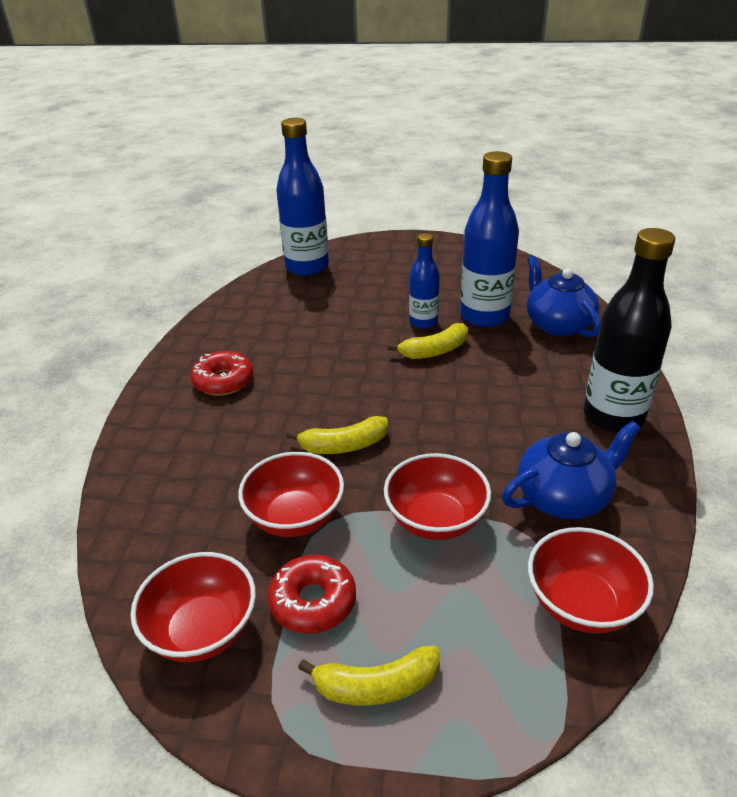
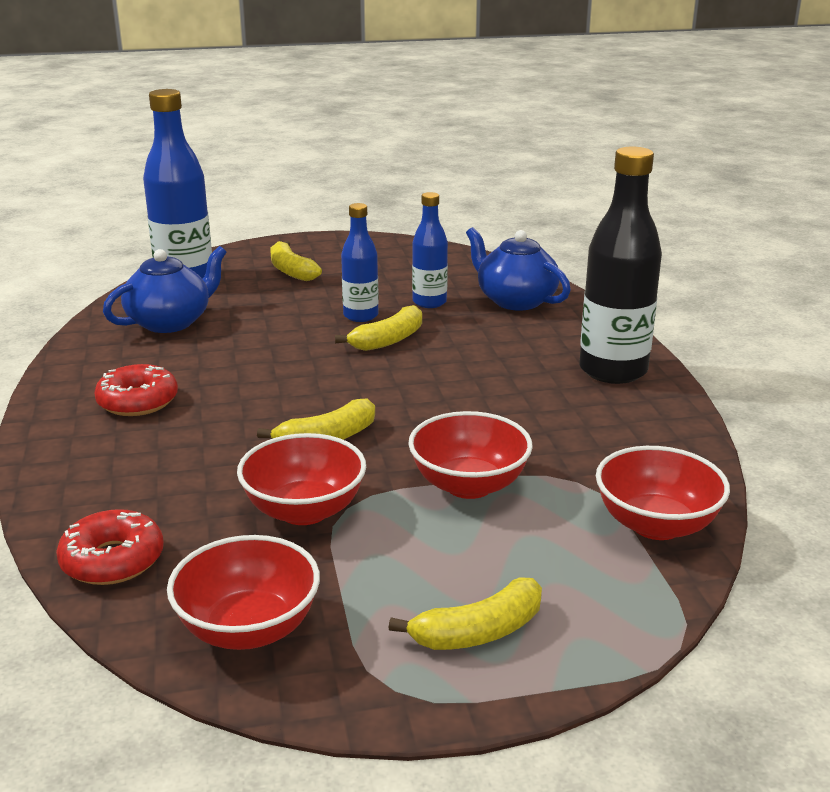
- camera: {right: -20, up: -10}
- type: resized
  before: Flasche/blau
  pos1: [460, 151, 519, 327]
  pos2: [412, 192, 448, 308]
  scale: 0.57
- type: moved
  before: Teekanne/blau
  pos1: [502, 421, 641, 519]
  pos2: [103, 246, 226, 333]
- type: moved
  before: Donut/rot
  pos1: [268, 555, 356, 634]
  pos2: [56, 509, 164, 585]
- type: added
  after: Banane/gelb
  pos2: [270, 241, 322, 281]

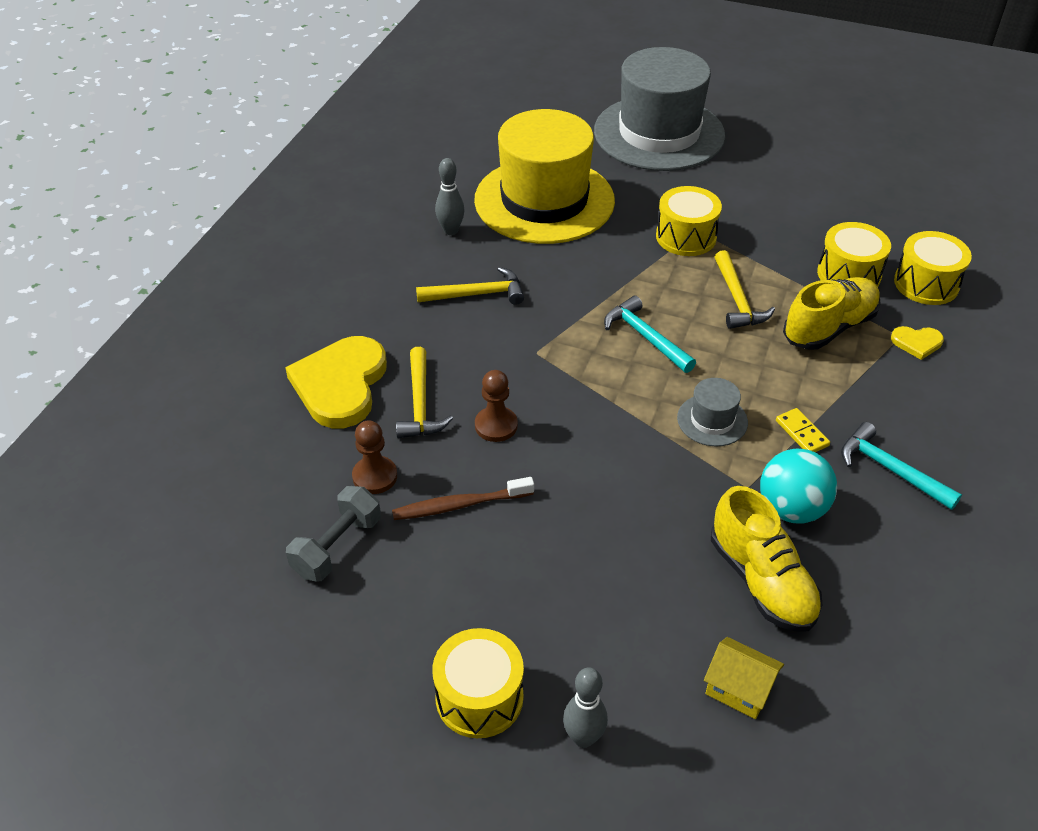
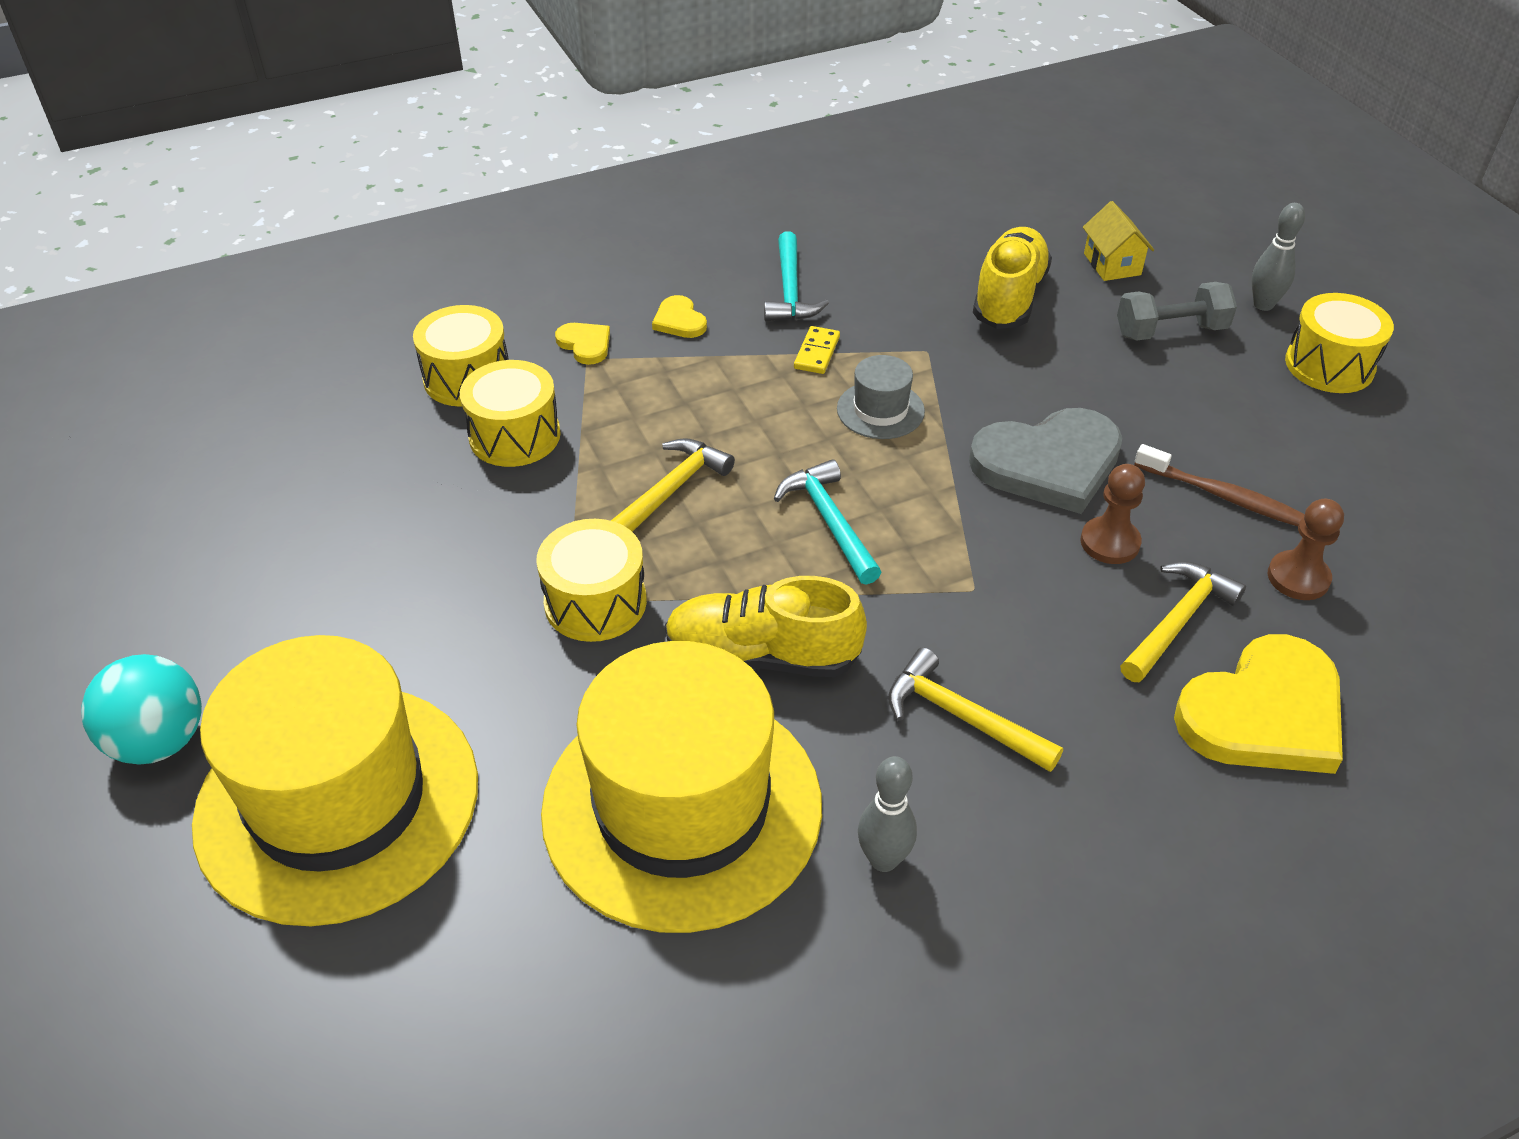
- camera: {right: -135, up: 0}
- type: recoloured
  before: Hut/grau
  after: Hut/gelb
  pos1: [594, 47, 725, 171]
  pos2: [192, 635, 478, 926]
- type: moved
  before: Schuh/gelb
  pos1: [783, 277, 881, 350]
  pos2: [665, 576, 867, 677]
- type: turned
  before: Hammer/türkis
  pos1: [604, 296, 696, 373]
  pos2: [774, 459, 881, 585]
  turn: 150
- type: moved
  before: Ball/türkis
  pos1: [760, 449, 837, 523]
  pos2: [81, 654, 202, 765]
- type: moved
  before: Hantel/grau
  pos1: [286, 486, 381, 582]
  pos2: [1117, 282, 1237, 341]
- type: added
  after: Herz/gelb
  pos2: [652, 295, 707, 338]
- type: added
  after: Herz/grau
  pos2: [969, 408, 1122, 514]

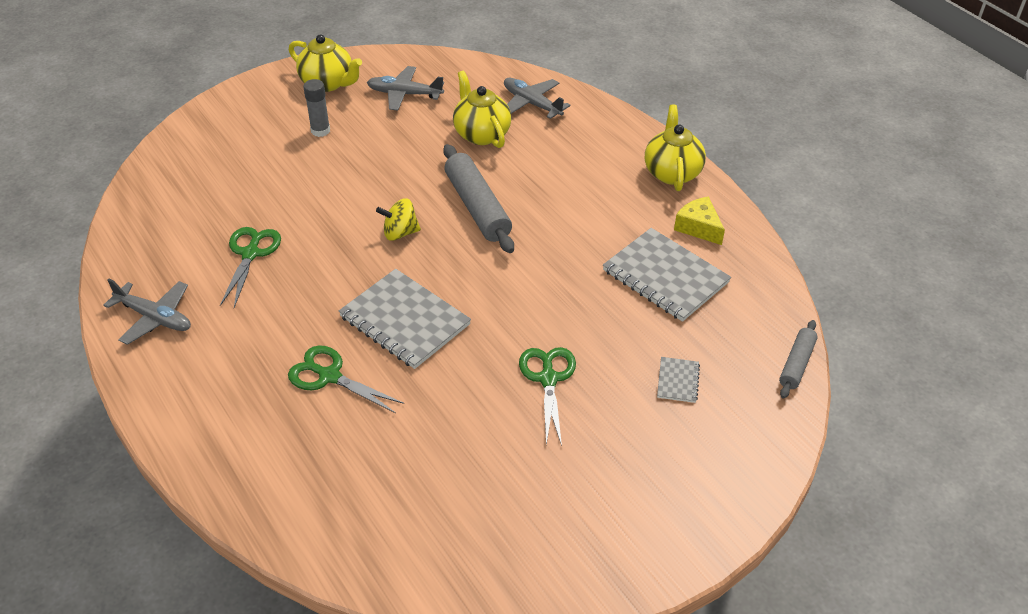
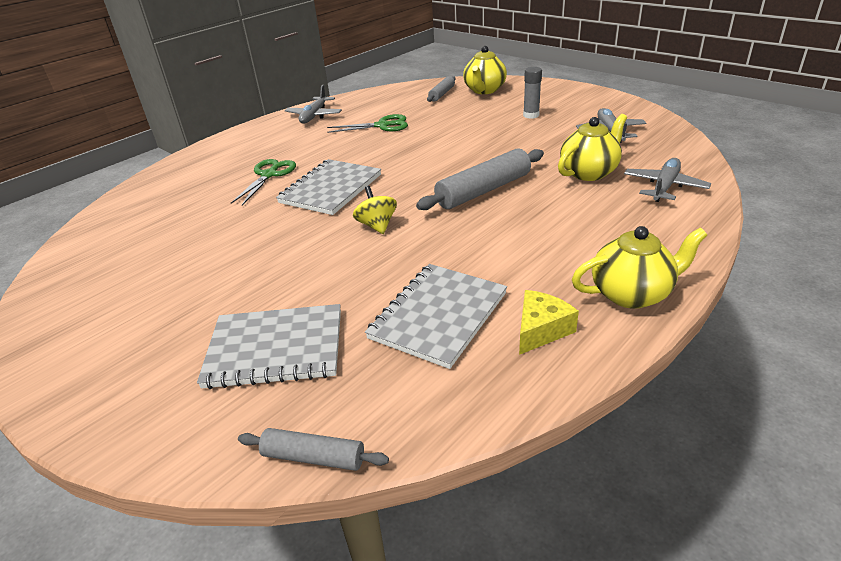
- camera: {right: 80, up: -10}
- type: moved
  before: Teekanne/gelb
  pos1: [289, 34, 362, 92]
  pos2: [463, 46, 507, 94]
- type: moved
  before: Kreisel/gelb
  pos1: [376, 198, 421, 241]
  pos2: [353, 186, 397, 234]
- type: removed
  before: Schere/grün
  pos1: [519, 347, 576, 446]
- type: resized
  before: Notizbuch/grau
  pos1: [657, 357, 700, 403]
  pos2: [197, 304, 341, 389]
  scale: 2.19
- type: added
  after: Nudelholz/grau
  pos2: [427, 76, 456, 102]

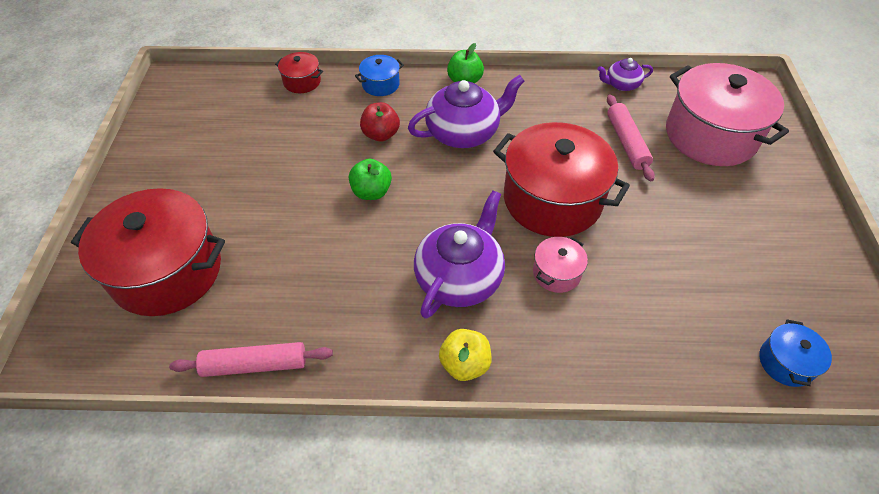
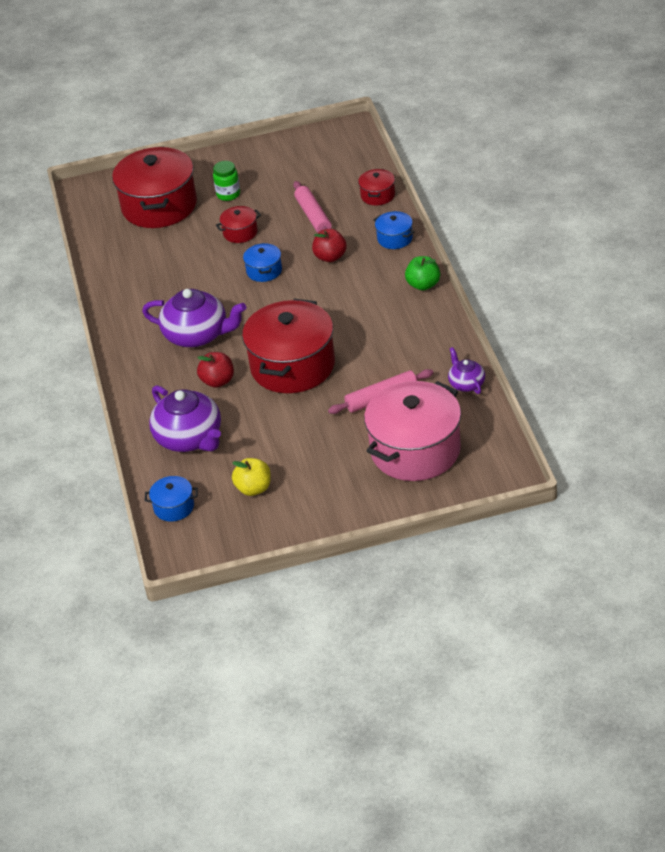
- camera: {right: 80, up: -10}
- type: moved
  before: Teekanne/lila
  pos1: [408, 75, 525, 148]
  pos2: [149, 385, 221, 452]
- type: replaced
  before: Apfel/grün
  after: Kochtopf/blau
  pos1: [349, 159, 392, 200]
  pos2: [243, 243, 282, 282]
- type: replaced
  before: Kochtopf/rosa
  after: Apfel/rot
  pos1: [533, 237, 588, 293]
  pos2: [197, 352, 234, 388]
- type: moved
  before: Apfel/gelb
  pos1: [439, 329, 492, 381]
  pos2: [232, 458, 271, 496]
- type: moved
  before: Nudelholz/rosa
  pos1: [169, 342, 333, 377]
  pos2: [293, 181, 332, 233]
- type: added
  after: Einmachglas/grün
  pos2: [213, 161, 240, 201]
- type: added
  after: Kochtopf/rot
  pos2: [216, 206, 261, 243]

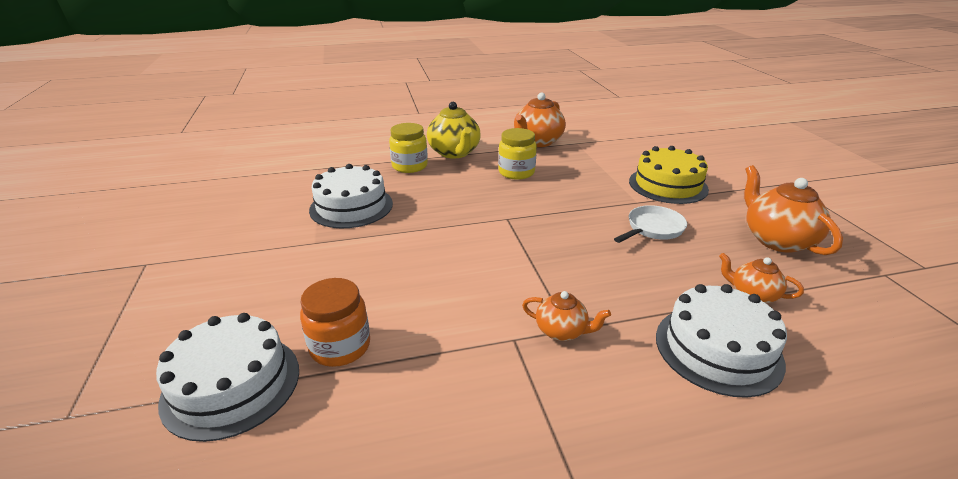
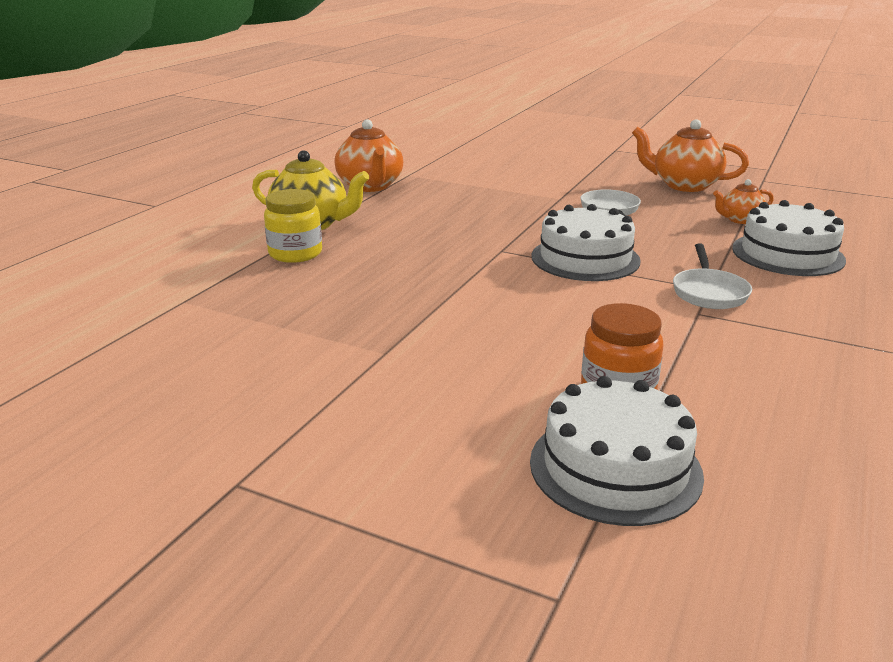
- camera: {right: -50, up: -5}
- type: removed
  before: Einmachglas/gelb
  pos1: [498, 128, 537, 180]
- type: removed
  before: Kuchen/gelb
  pos1: [629, 146, 709, 204]
- type: moved
  before: Kuchen/weiß
  pos1: [309, 164, 393, 228]
  pos2: [532, 204, 641, 281]
- type: replaced
  before: Teekanne/orange
  after: Pfanne/weiß
  pos1: [522, 291, 611, 341]
  pos2: [673, 243, 752, 309]

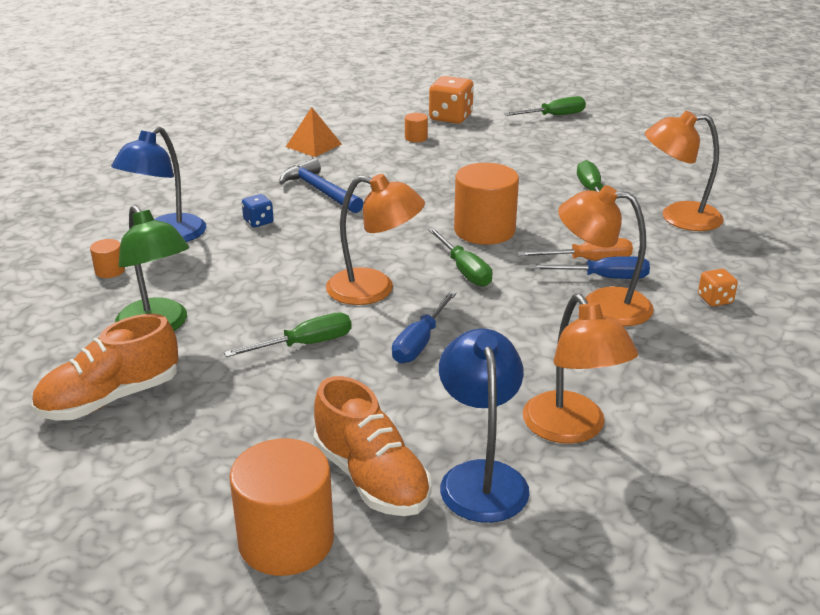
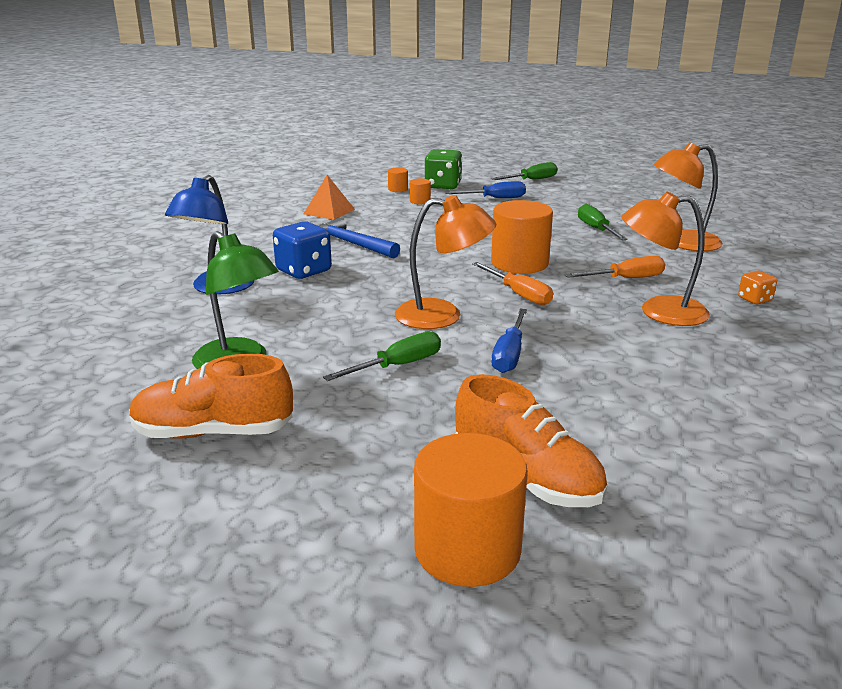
- camera: {right: -10, up: -5}
- type: recoloured
  before: Spielwürfel/orange
  after: Spielwürfel/grün
  pos1: [429, 76, 474, 124]
  pos2: [424, 149, 462, 189]
- type: resized
  before: Spielwürfel/blau
  pos1: [242, 194, 274, 227]
  pos2: [273, 221, 332, 279]
  scale: 1.84
- type: recoloured
  before: Schraubenzieher/grün
  after: Schraubenzieher/orange
  pos1: [428, 228, 493, 287]
  pos2: [472, 262, 553, 305]
- type: moved
  before: Vollzylinder/orange
  pos1: [90, 239, 125, 278]
  pos2: [388, 168, 408, 192]
- type: moved
  before: Schraubenzieher/blau
  pos1: [530, 256, 650, 279]
  pos2: [444, 181, 526, 198]
- type: removed
  before: Lampe/orange
  pos1: [523, 294, 638, 444]
- type: turned
  before: Schuh/orange
  pos1: [31, 314, 178, 421]
  pos2: [129, 354, 293, 439]
  turn: 45
- type: removed
  before: Lampe/blau
  pos1: [439, 328, 530, 523]

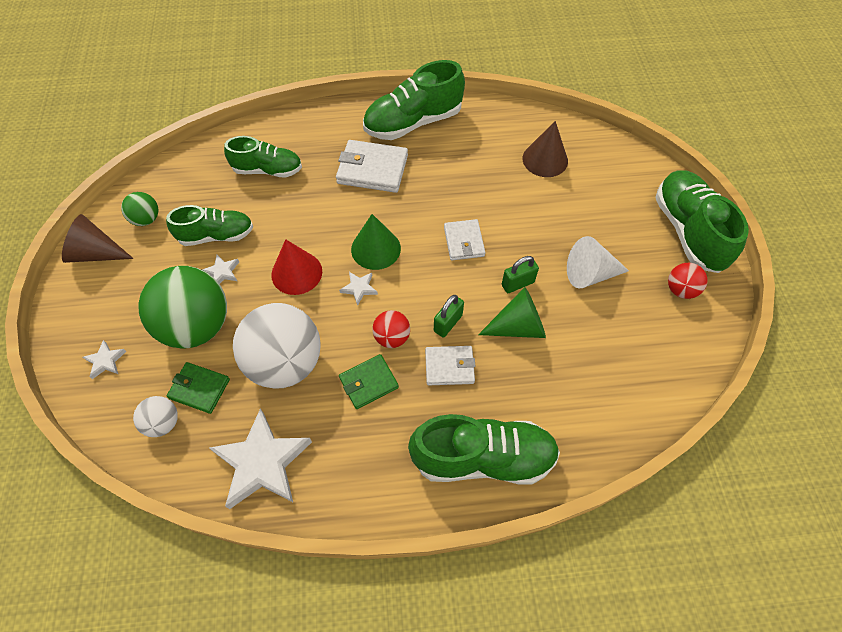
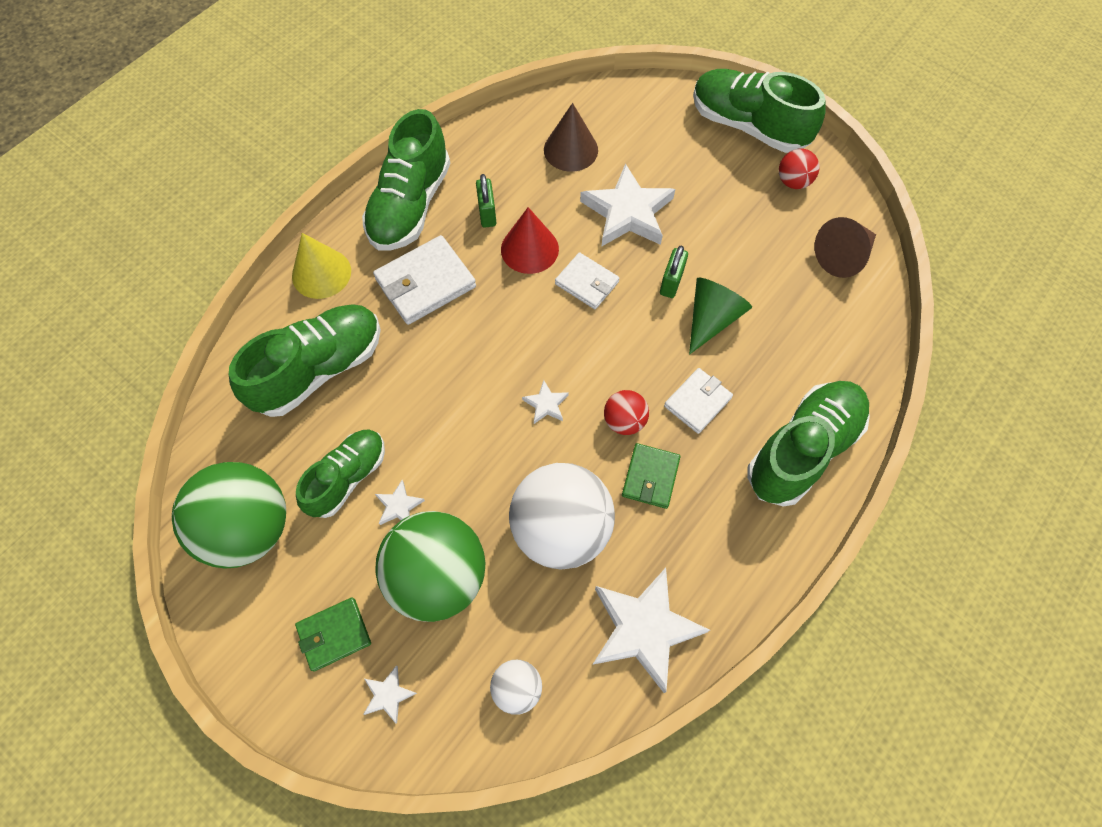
- camera: {right: -45, up: 5}
- type: resized
  before: Schuh/grün
  pos1: [224, 136, 302, 178]
  pos2: [229, 304, 381, 417]
  scale: 1.54
- type: resized
  before: Ball/grün
  pos1: [121, 192, 158, 226]
  pos2: [172, 462, 286, 569]
  scale: 2.13
- type: moved
  before: Kegel/braun
  pos1: [62, 214, 134, 263]
  pos2: [815, 217, 876, 278]
- type: removed
  before: Kegel/grün
  pos1: [351, 214, 401, 270]
- type: removed
  before: Kegel/weiß
  pos1: [567, 236, 629, 289]
- type: moved
  before: Kegel/rot
  pos1: [271, 239, 322, 295]
  pos2: [501, 207, 559, 274]
- type: moved
  before: Vorhängeschloss/grün
  pos1: [434, 295, 464, 337]
  pos2: [476, 174, 496, 227]
- type: moved
  before: Geldbörse/grün
  pos1: [167, 362, 230, 414]
  pos2: [295, 597, 371, 672]
- type: added
  after: Stern/weiß
  pos2: [580, 163, 675, 247]
- type: added
  after: Kegel/gelb
  pos2: [292, 233, 351, 299]

